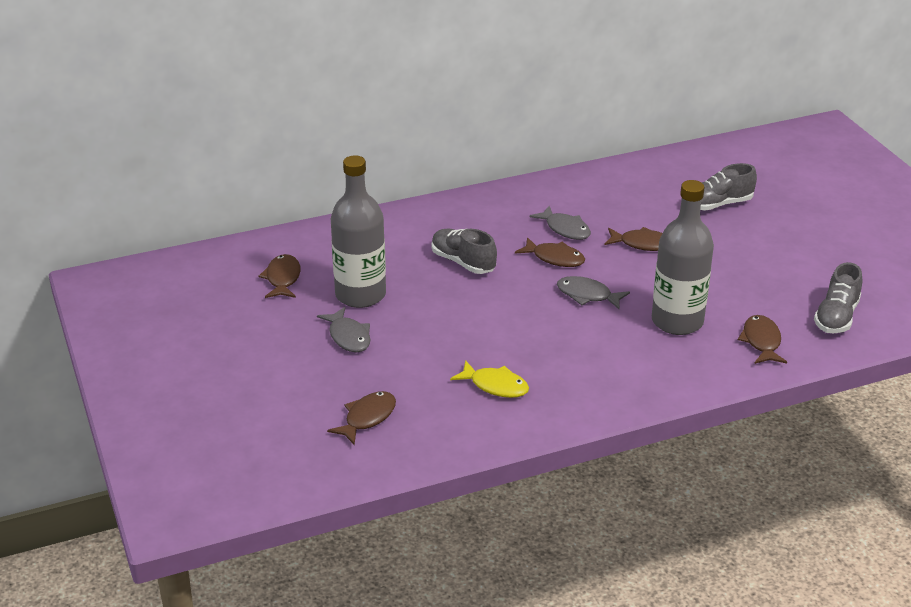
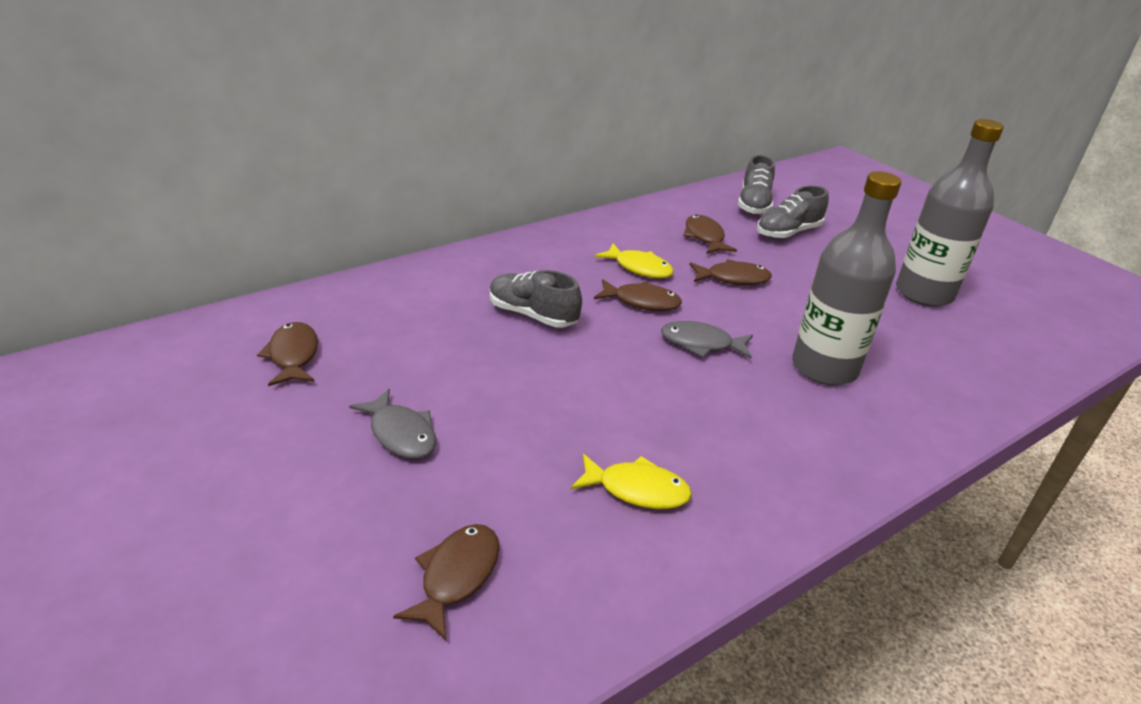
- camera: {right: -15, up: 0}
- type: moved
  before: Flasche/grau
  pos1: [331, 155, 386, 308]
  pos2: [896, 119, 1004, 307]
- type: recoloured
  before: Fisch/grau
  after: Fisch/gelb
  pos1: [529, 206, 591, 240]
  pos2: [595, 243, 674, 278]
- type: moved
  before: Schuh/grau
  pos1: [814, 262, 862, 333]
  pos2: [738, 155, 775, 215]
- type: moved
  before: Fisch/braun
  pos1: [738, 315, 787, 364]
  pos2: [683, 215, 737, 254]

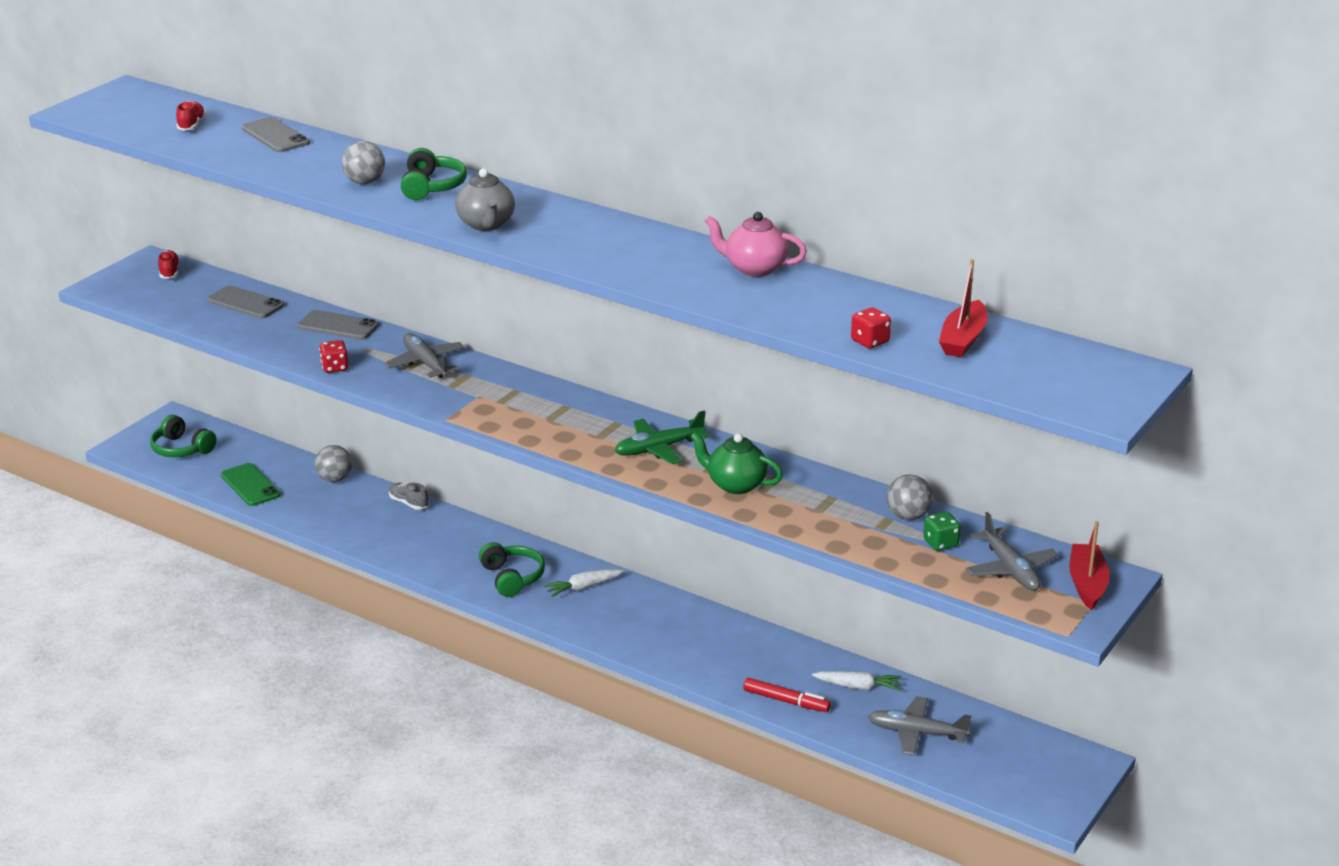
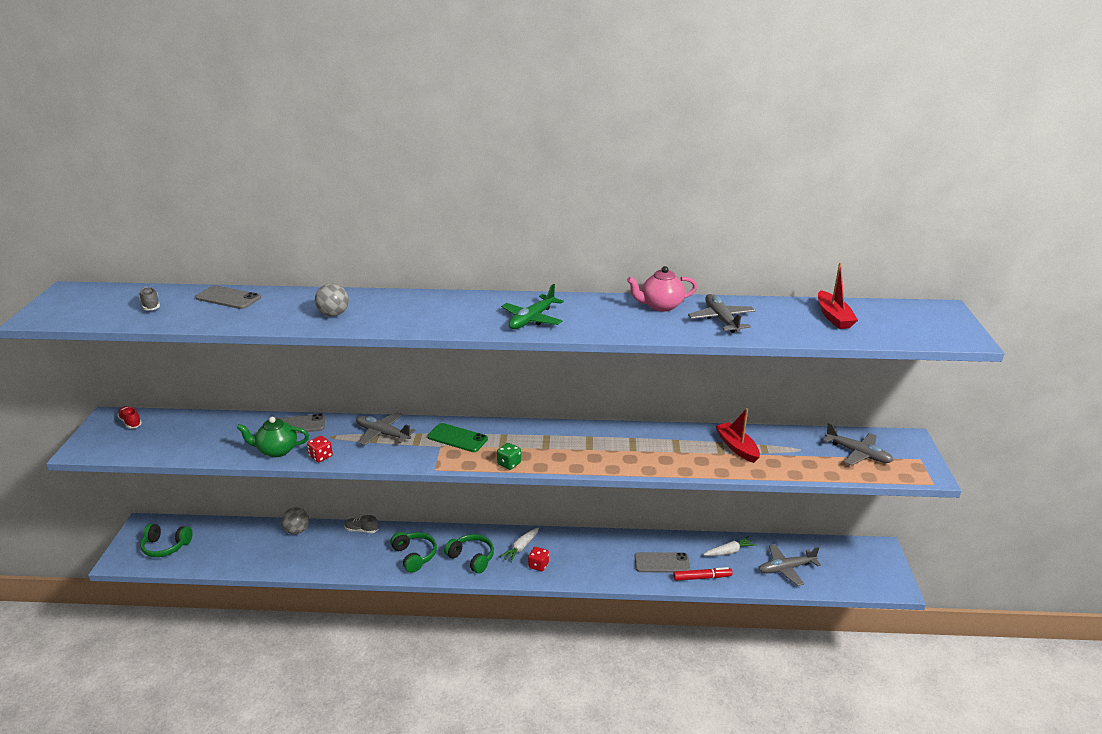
- camera: {right: -30, up: 0}
- type: recoloured
  before: Schuh/rot
  after: Schuh/grau
  pos1: [176, 101, 206, 131]
  pos2: [139, 287, 160, 310]
- type: moved
  before: Kopfhörer/grün
  pos1: [401, 148, 467, 200]
  pos2: [390, 532, 437, 573]
- type: removed
  before: Teekanne/grau
  pos1: [455, 168, 515, 231]
- type: moved
  before: Handy/grau
  pos1: [207, 285, 284, 319]
  pos2: [634, 552, 690, 573]
- type: moved
  before: Spielwürfel/rot
  pos1: [851, 307, 891, 349]
  pos2: [528, 547, 549, 571]
- type: moved
  before: Flugzeug/grün
  pos1: [614, 410, 710, 464]
  pos2: [501, 284, 564, 329]
- type: moved
  before: Teekanne/grün
  pos1: [690, 432, 783, 494]
  pos2: [237, 417, 309, 457]
- type: moved
  before: Handy/grün
  pos1: [221, 463, 280, 506]
  pos2: [427, 423, 488, 452]
- type: removed
  before: Ball/grau
  pos1: [887, 474, 933, 520]
- type: moved
  before: Spielwürfel/grün
  pos1: [923, 512, 960, 551]
  pos2: [497, 443, 521, 470]
- type: moved
  before: Boot/rot
  pos1: [1069, 521, 1110, 610]
  pos2: [716, 408, 760, 463]
- type: added
  after: Flugzeug/grau
  pos2: [688, 294, 755, 333]

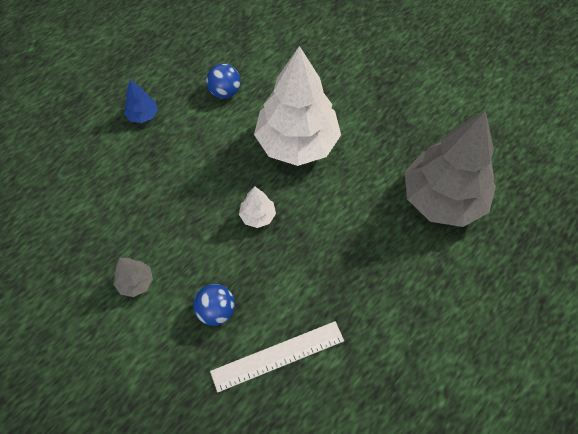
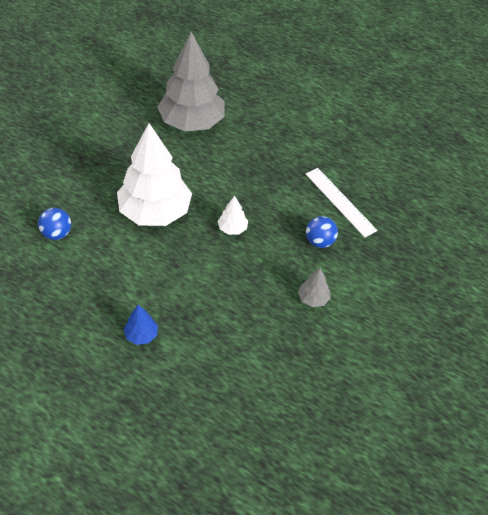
- camera: {right: -105, up: -10}
- type: moved
  before: Ball/blau
  pos1: [206, 64, 241, 99]
  pos2: [38, 208, 71, 240]

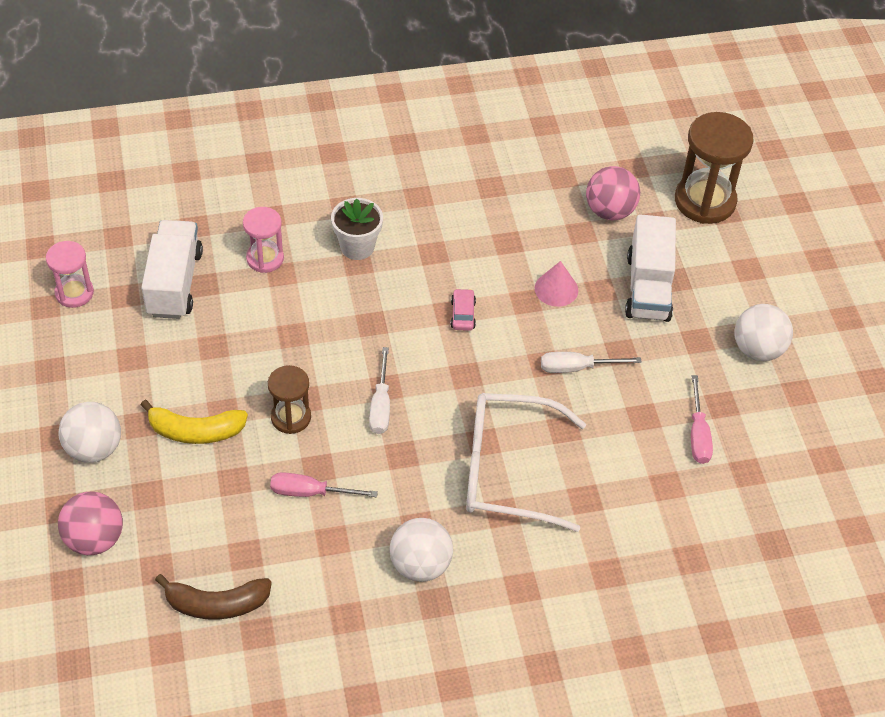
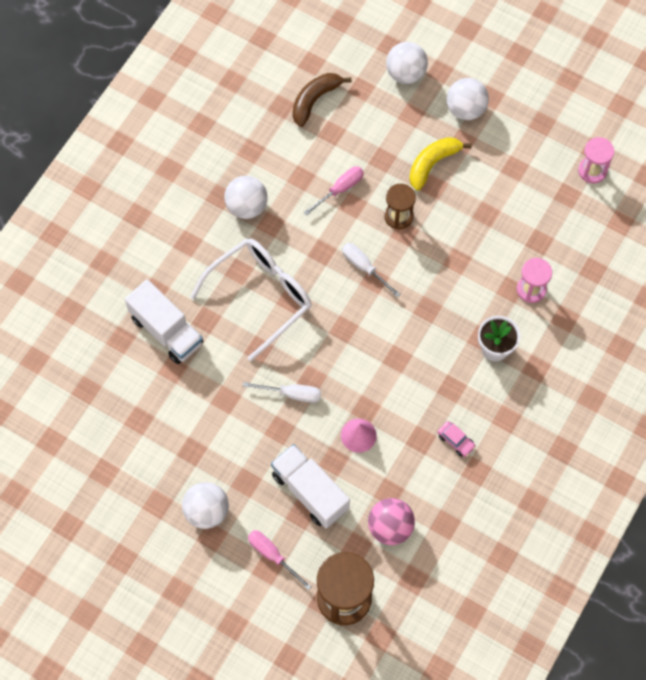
- camera: {right: 135, up: 15}
- type: moved
  before: Lastwagen/weiß
  pos1: [141, 220, 203, 319]
  pos2: [125, 279, 203, 364]
- type: moved
  before: Auto/rosa
  pos1: [450, 288, 476, 331]
  pos2: [438, 421, 476, 457]
- type: turned
  before: Schraubenzieher/weiß
  pos1: [541, 352, 642, 373]
  pos2: [243, 382, 321, 403]
  turn: 60
- type: moved
  before: Schraubenzieher/rosa
  pos1: [691, 375, 713, 464]
  pos2: [248, 530, 312, 590]
- type: recoloured
  before: Ball/rosa
  after: Ball/weiß
  pos1: [58, 492, 123, 555]
  pos2: [386, 42, 428, 84]

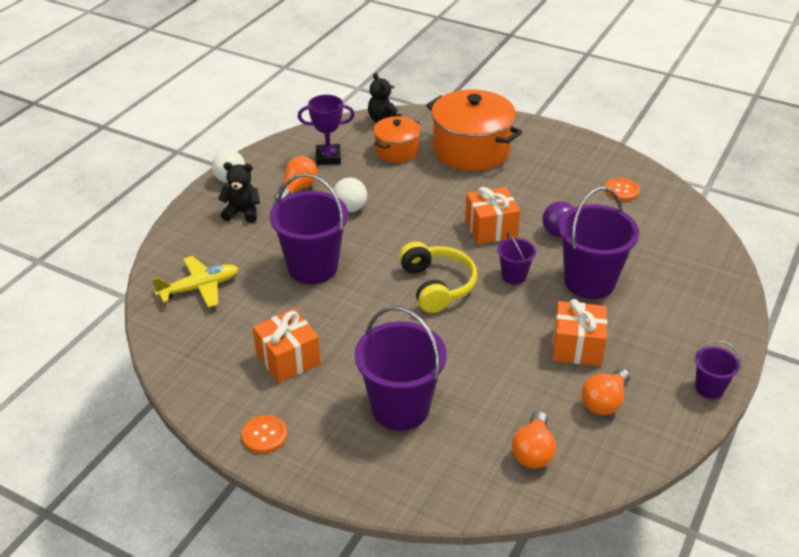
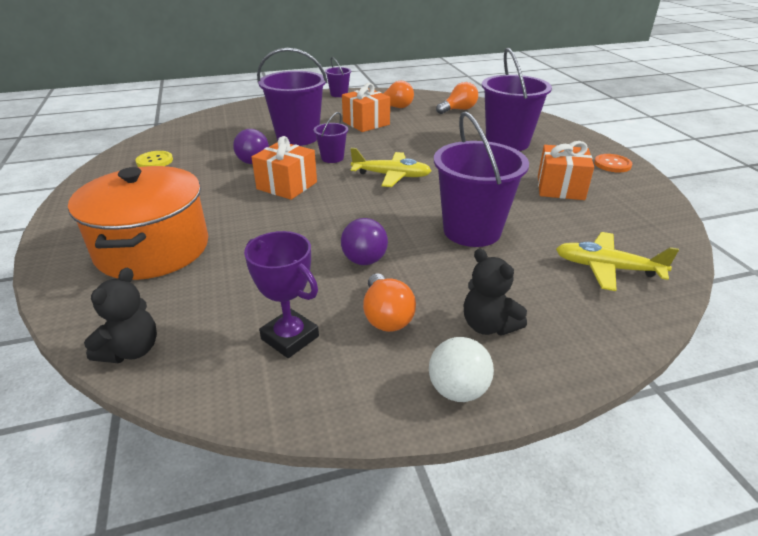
- camera: {right: -135, up: -5}
- type: removed
  before: Kochtopf/orange
  pos1: [373, 116, 421, 162]
- type: turned
  before: Glühbirne/orange
  pos1: [274, 156, 317, 202]
  pos2: [363, 274, 416, 332]
  turn: -90
- type: recoloured
  before: Ball/weiß
  after: Ball/lila
  pos1: [333, 177, 367, 212]
  pos2: [341, 218, 388, 265]
- type: recoloured
  before: Knopf/orange
  after: Knopf/gelb
  pos1: [605, 178, 640, 201]
  pos2: [136, 151, 173, 167]
- type: replaced
  before: Kopfhörer/gelb
  after: Flugzeug/gelb
  pos1: [399, 241, 477, 313]
  pos2: [350, 148, 432, 187]

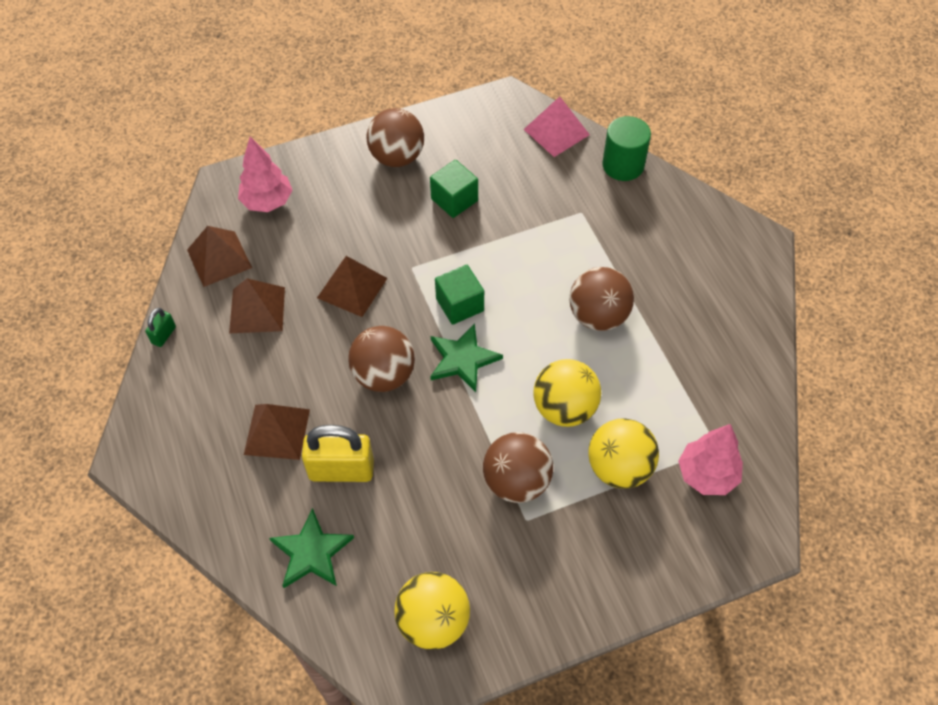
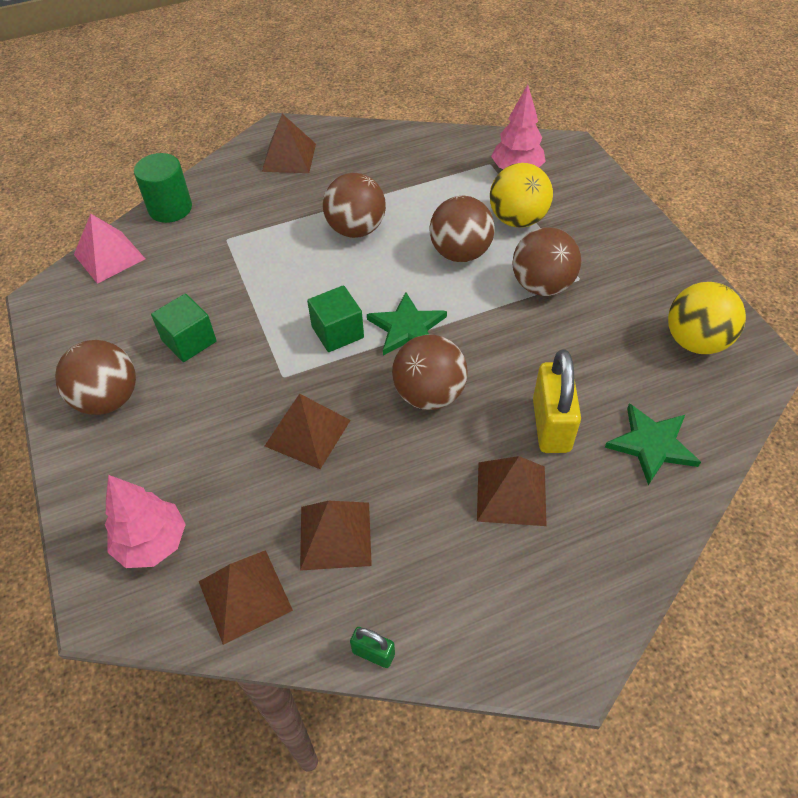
- camera: {right: -90, up: -5}
- type: recoloured
  before: Ball/gelb
  after: Ball/braun
  pos1: [534, 359, 601, 427]
  pos2: [429, 196, 494, 262]
- type: added
  after: Pyramide/braun
  pos2: [262, 114, 316, 173]

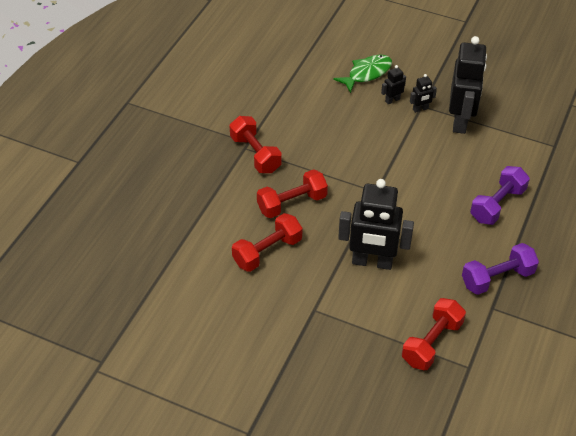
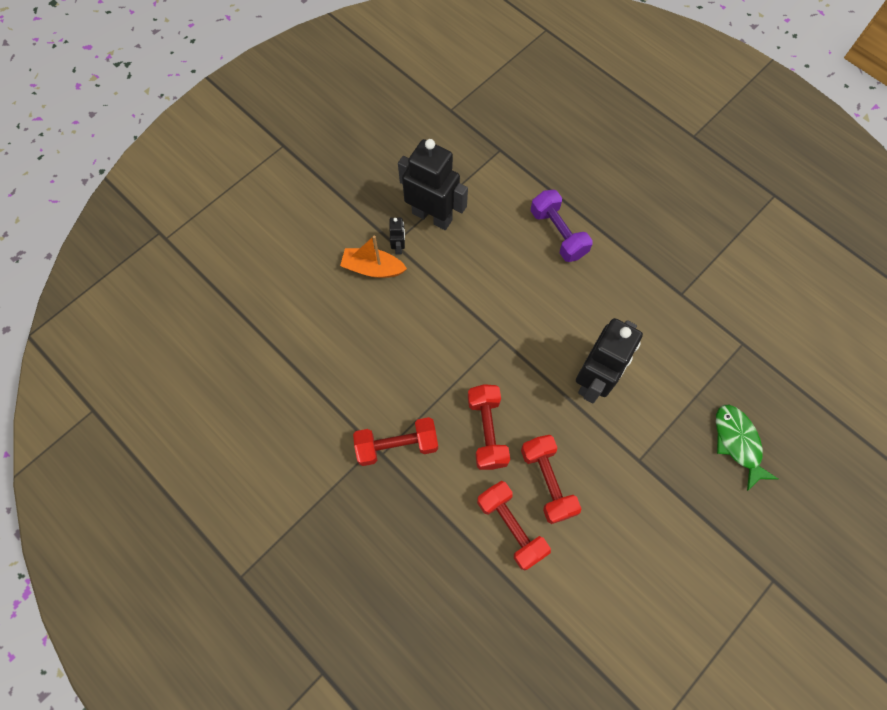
- camera: {right: -70, up: 20}
- type: moved
  before: Fisch/grün
  pos1: [333, 55, 392, 93]
  pos2: [716, 405, 778, 491]
- type: replaced
  before: Roboter/schwarz
  after: Boot/orange
  pos1: [381, 65, 406, 104]
  pos2: [340, 235, 407, 278]
- type: removed
  before: Hantel/lila
  pos1: [462, 243, 539, 295]
- type: moved
  before: Hantel/rot
  pos1: [402, 298, 466, 370]
  pos2: [477, 481, 551, 570]

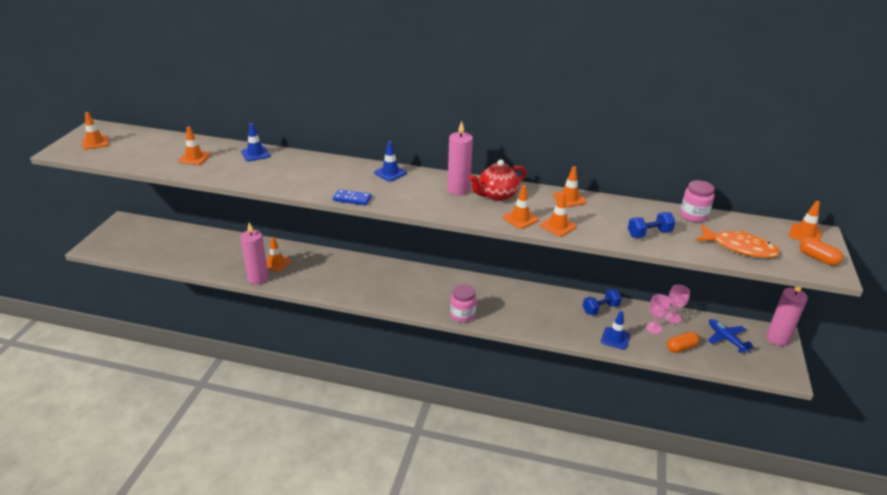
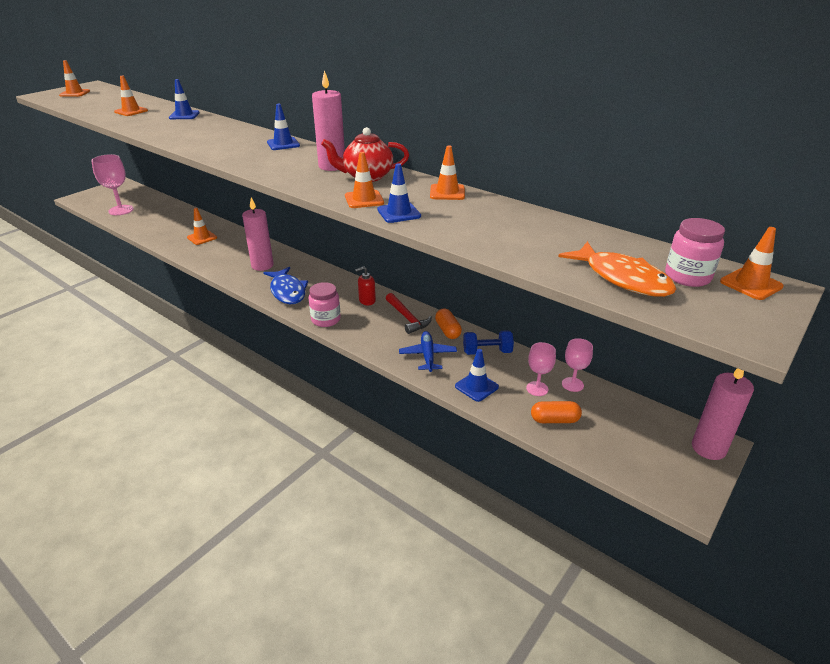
- camera: {right: 25, up: 0}
- type: moved
  before: Einmachglas/rosa
  pos1: [680, 180, 715, 222]
  pos2: [665, 218, 725, 287]
- type: removed
  before: Dominostein/blau
  pos1: [333, 189, 371, 205]
- type: recoloured
  before: Leitkegel/orange
  after: Leitkegel/blau
  pos1: [540, 192, 577, 237]
  pos2: [377, 164, 421, 223]
- type: removed
  before: Hantel/blau
  pos1: [628, 212, 676, 238]
- type: moved
  before: Kerze/rosa
  pos1: [240, 223, 269, 285]
  pos2: [242, 197, 274, 271]
- type: moved
  before: Kapsel/orange
  pos1: [799, 237, 843, 266]
  pos2: [435, 308, 462, 339]
- type: moved
  before: Flugzeug/blau
  pos1: [708, 319, 754, 353]
  pos2: [399, 331, 457, 372]
- type: added
  after: Kelch/rosa
  pos2: [91, 154, 134, 215]
- type: added
  after: Seifenspender/rot
  pos2: [355, 266, 376, 305]
- type: added
  after: Fisch/blau
  pos2: [263, 267, 308, 304]
- type: added
  after: Hammer/rot
  pos2: [386, 293, 432, 334]

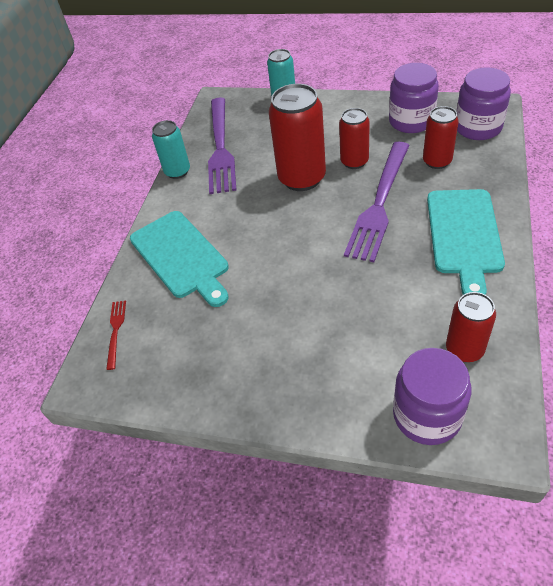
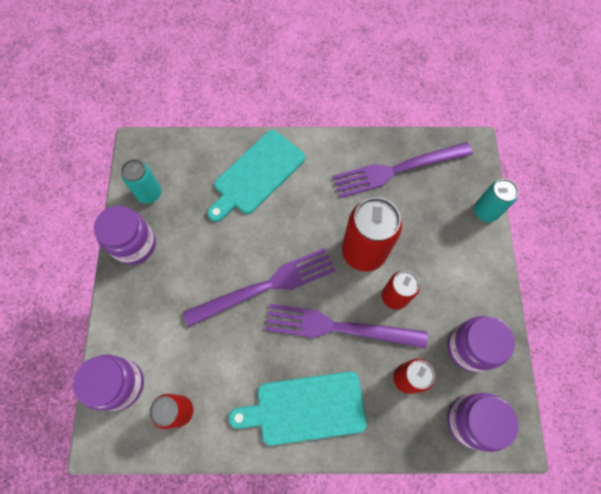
- camera: {right: 70, up: 20}
- type: moved
  before: Dose/türkis
  pos1: [152, 120, 190, 179]
  pos2: [121, 159, 161, 204]
- type: removed
  before: Gabel/rot
  pos1: [106, 300, 126, 370]
- type: added
  after: Einmachglas/lila
  pos2: [94, 206, 156, 265]
- type: added
  after: Gabel/lila
  pos2: [183, 248, 336, 327]

